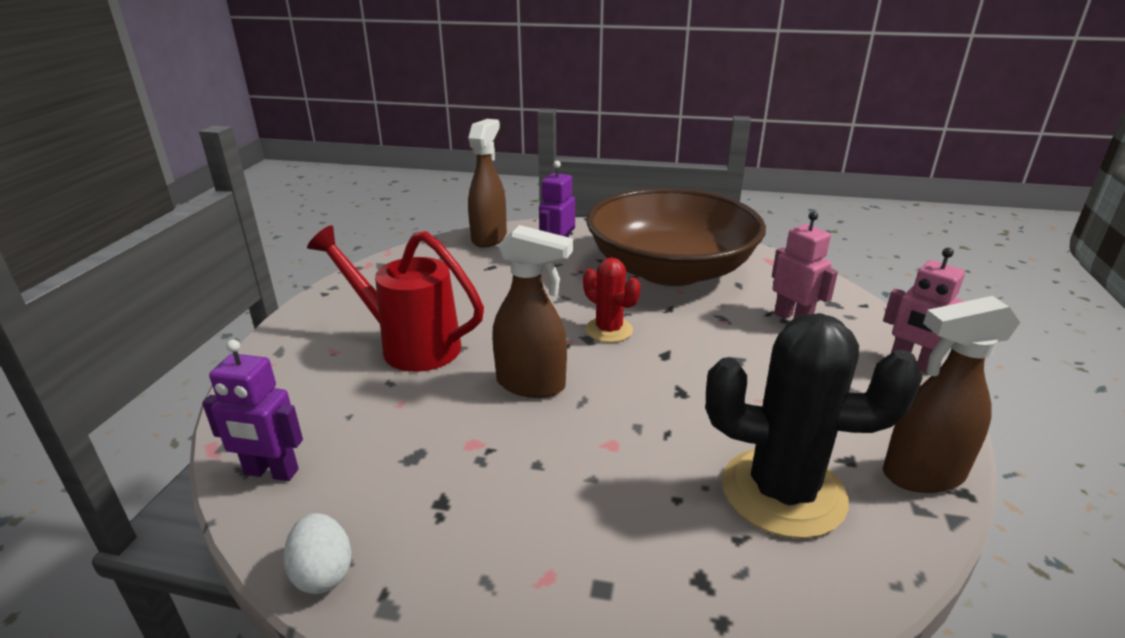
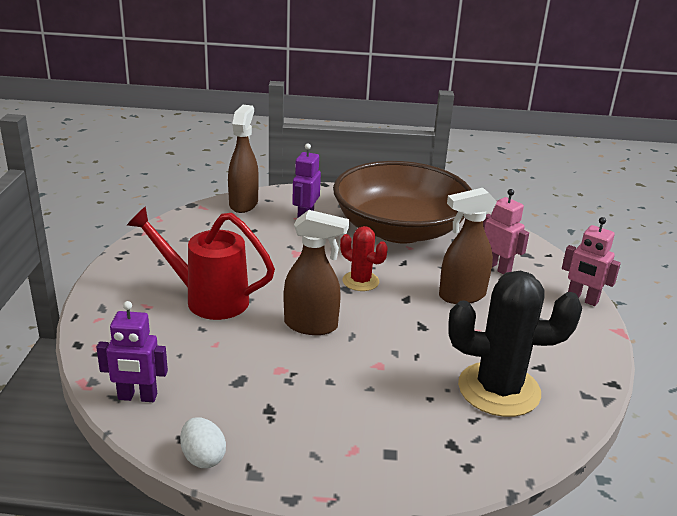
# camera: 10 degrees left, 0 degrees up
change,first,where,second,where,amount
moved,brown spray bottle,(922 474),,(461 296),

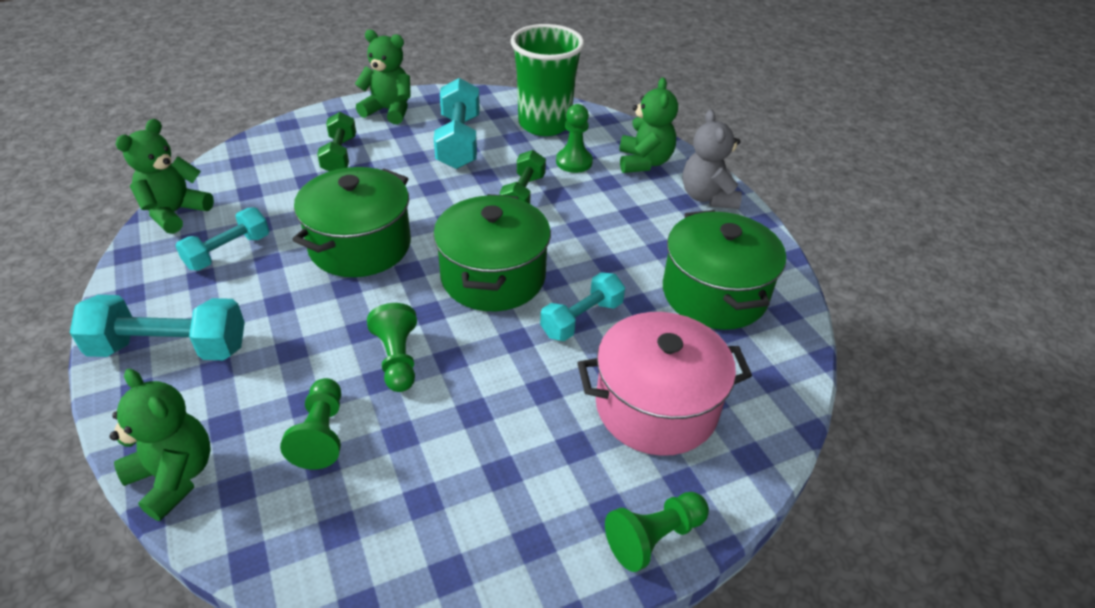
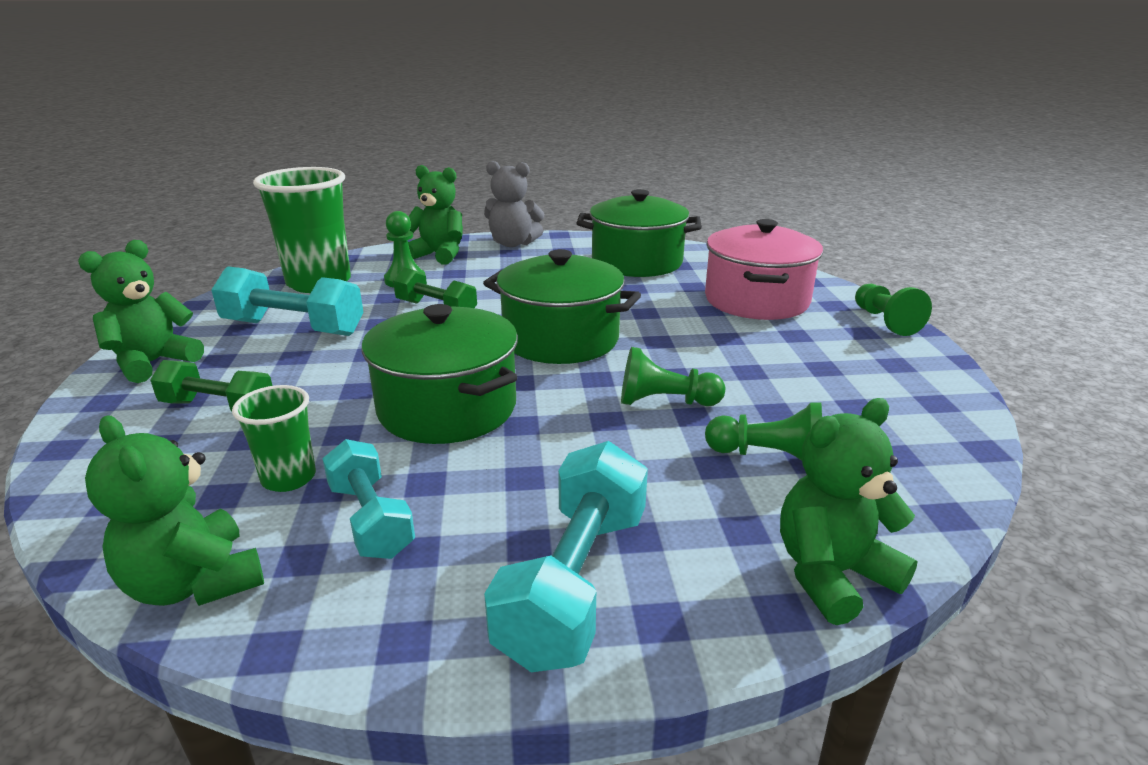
# camera: 70 degrees left, 15 degrees down
change,first,where,second,where,amount
removed,turquoise dumbbell,(581 319),,,
added,,,green cup,(289 478),

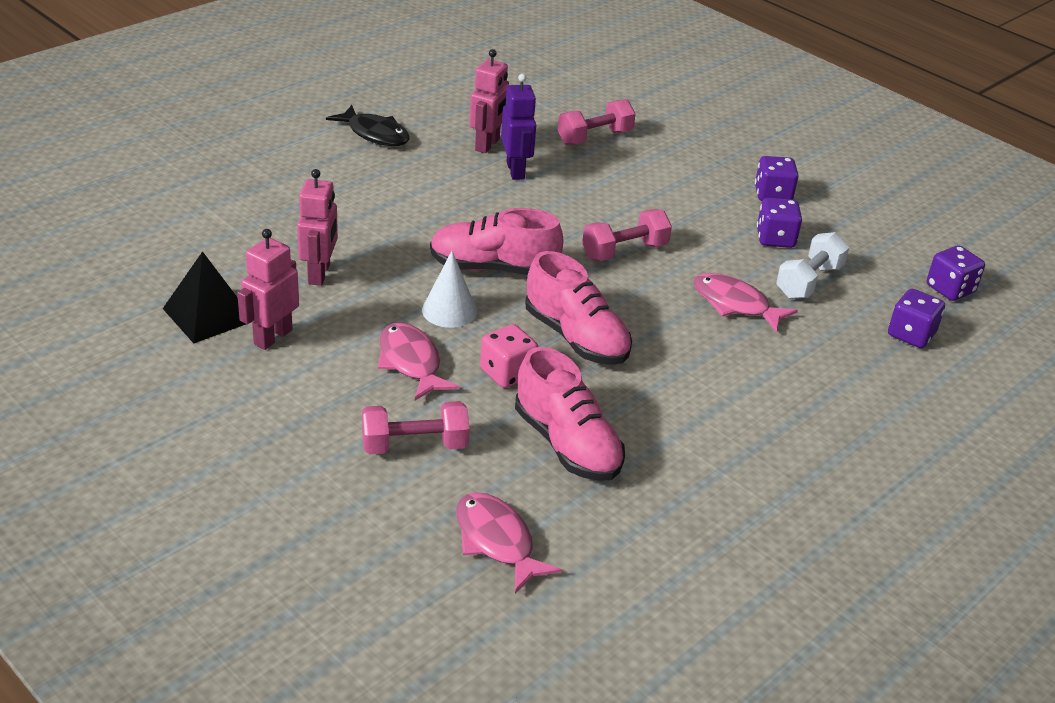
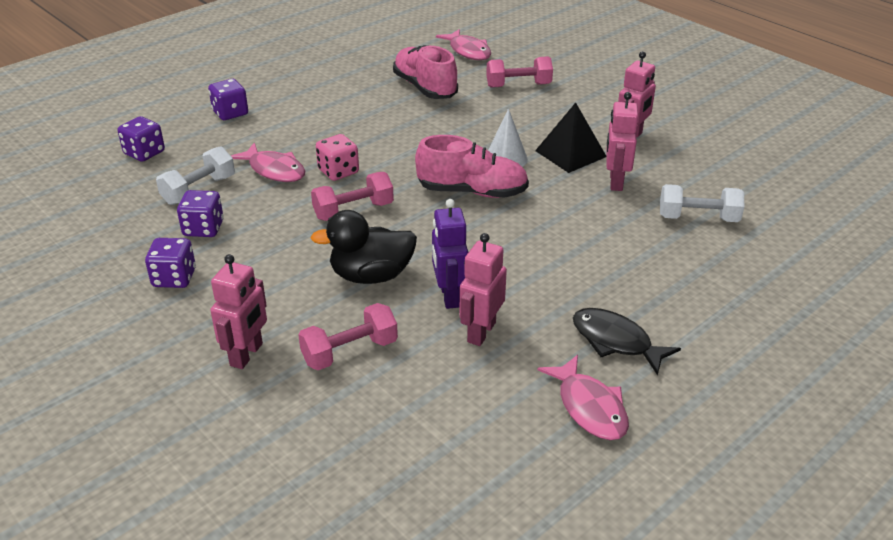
# camera: 175 degrees left, 0 degrees up
change,first,where,second,where,amount
moved,purple dice,(950 289),,(230 113),
moved,black pyramid,(208 314),,(570 153),
removed,pink shoe,(576 338),,,
moved,pink fish,(411 362),,(589 407),
moved,pink dice,(507 373),,(338 171),
added,,,white dumbbell,(698 218),
added,,,black duck,(371 276),
added,,,pink robot,(247 355),

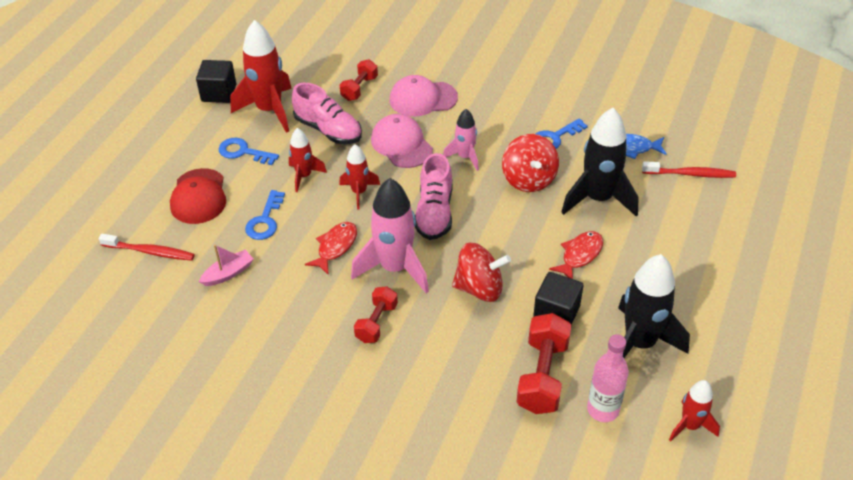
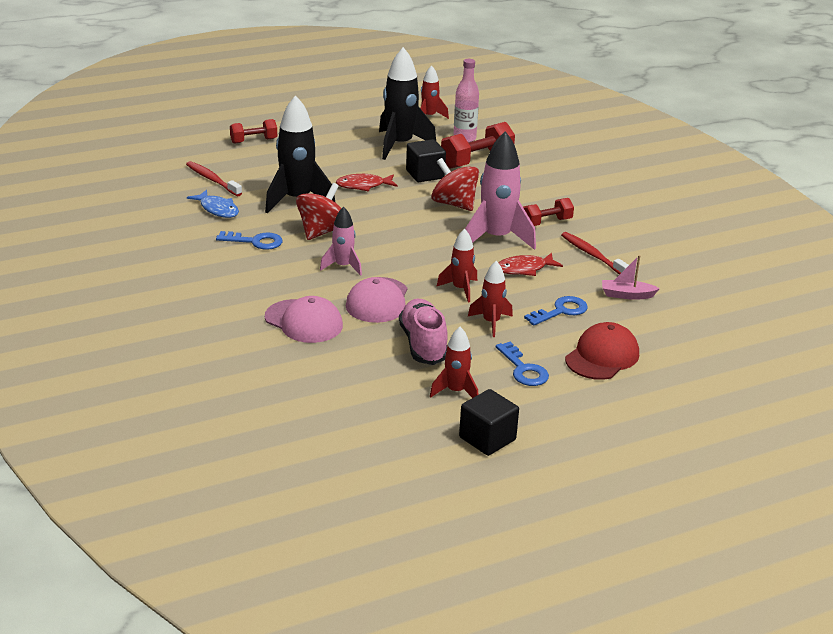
# camera: 140 degrees left, 15 degrees down
change,first,where,second,where,amount
resized,red rocket,(269 110),,(455 391),x0.55
moved,red dumbbell,(359 88),,(253 141),
removed,pink shoe,(434 213),,,
moved,red toothbrush,(150 252),,(592 255),

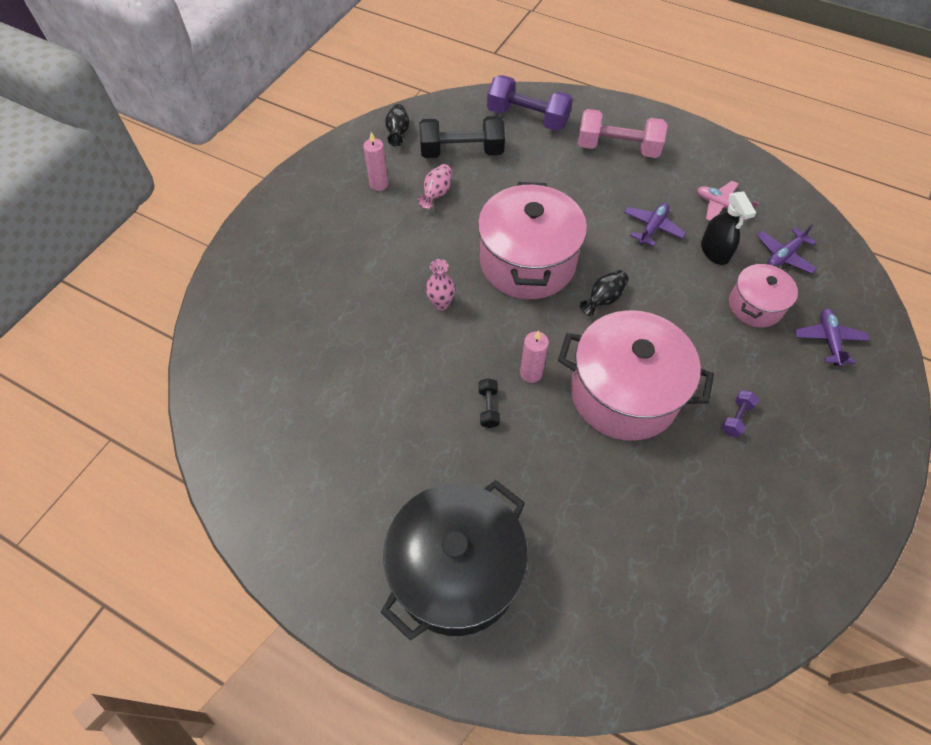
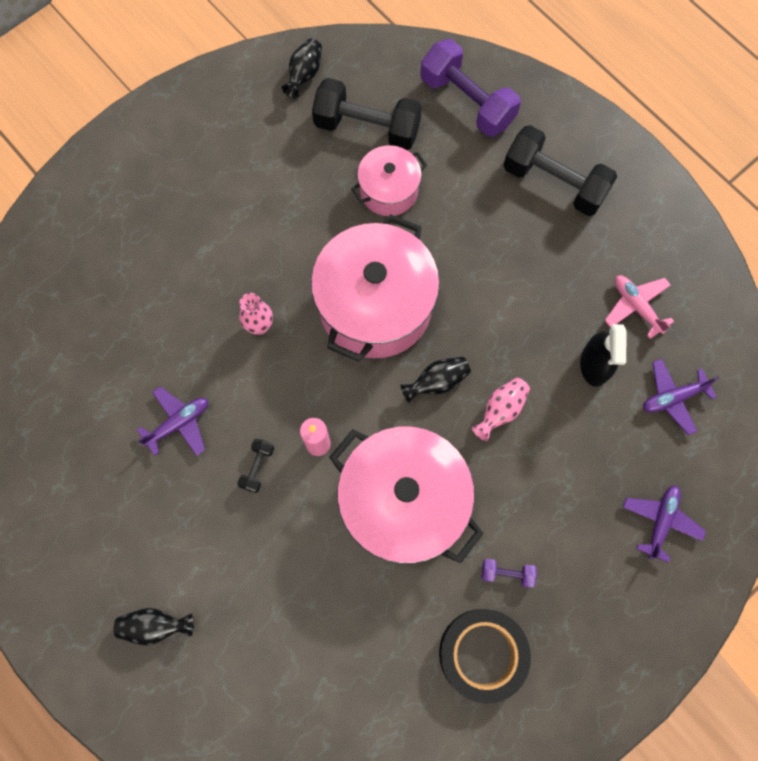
# camera: 20 degrees right, 15 degrees up
change,first,where,second,where,amount
recoloured,pink dumbbell,(617 148),black dumbbell,(554 182),
removed,pink candle,(379 184),,,
moved,pink vase,(436 194),,(500 410),
moved,purple plane,(652 228),,(178 423),
moved,pink pot,(755 306),,(389 190),
turned,purple dumbbell,(736 418),,(507 573),45 degrees clockwise
replaced,black pot,(456 571),black vase,(155 626),
added,,,black tape,(482 654),

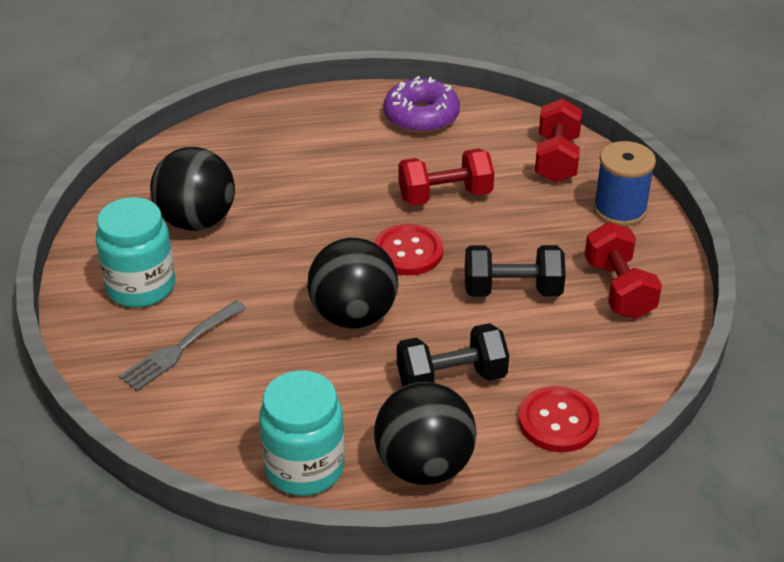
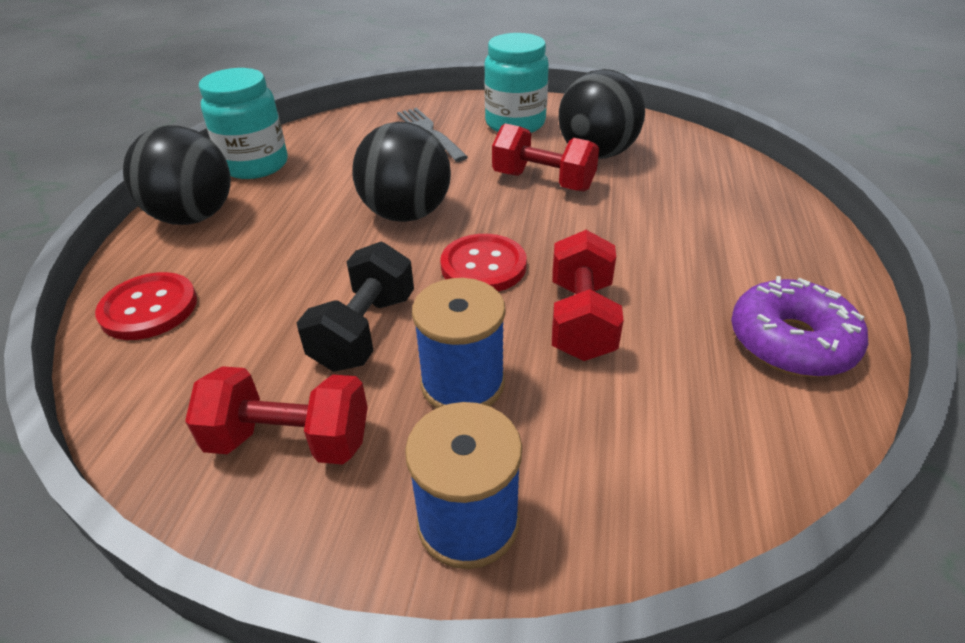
# camera: 110 degrees right, 0 degrees up
change,first,where,second,where,amount
moved,red dumbbell,(556 159),,(543 181),
removed,black dumbbell,(451 379),,,
added,,,blue spool,(462 383),

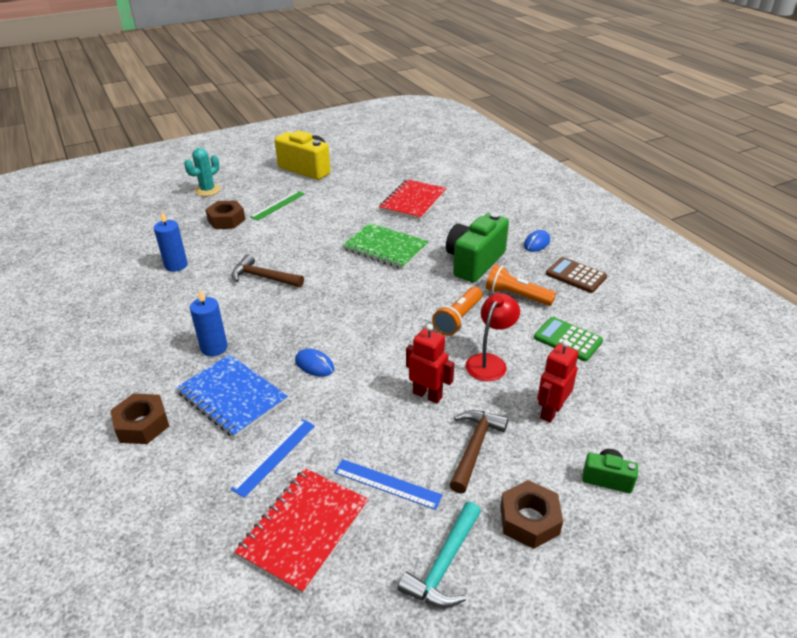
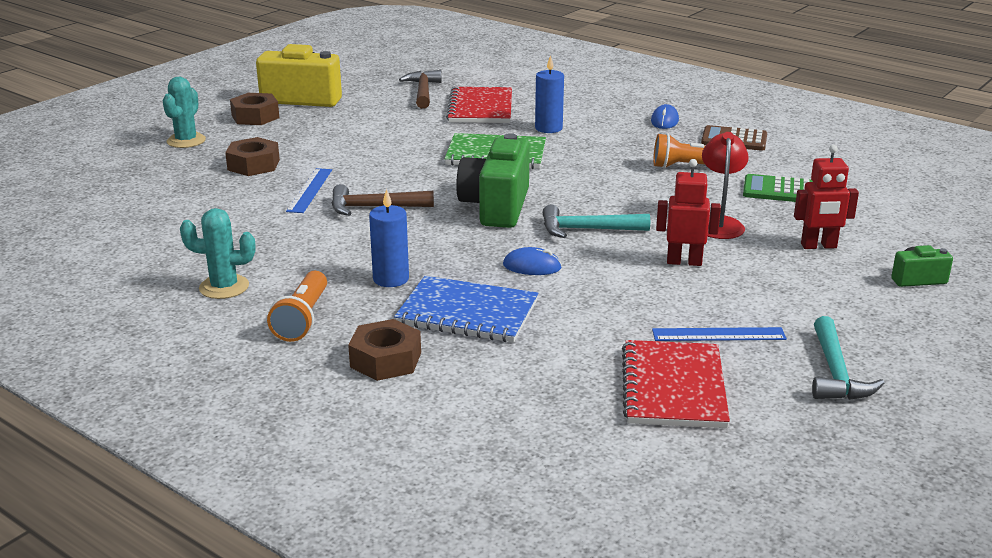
# camera: 25 degrees left, 10 degrees down
change,first,where,second,where,amount
removed,green ruler,(278 205),,,
moved,blue candle,(176 265),,(548 128),
moved,green camera,(474 262),,(496 207),
moved,orange flashlight,(458 319),,(303 319),
turned,red robot,(551 411),,(818 246),105 degrees counterclockwise
moved,brown hammer,(475 448),,(423 92),
moved,blue ruler,(274 456),,(310 190),
moved,brown nut,(529 520),,(255 117),
added,,,turquoise hammer,(587 229),
added,,,turquoise cactus,(224 287),

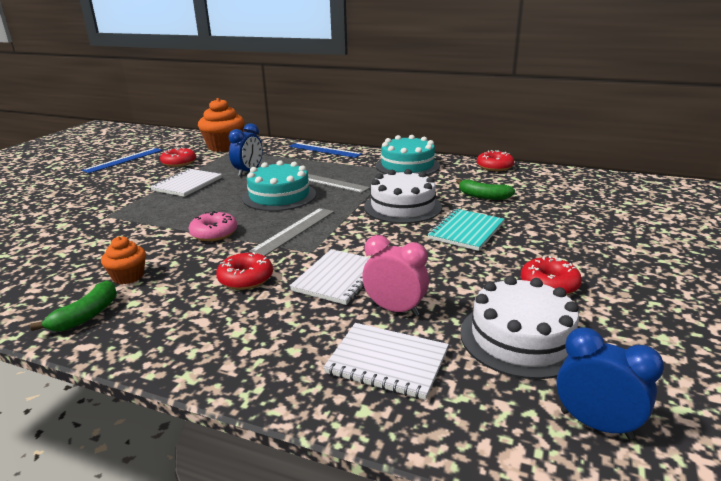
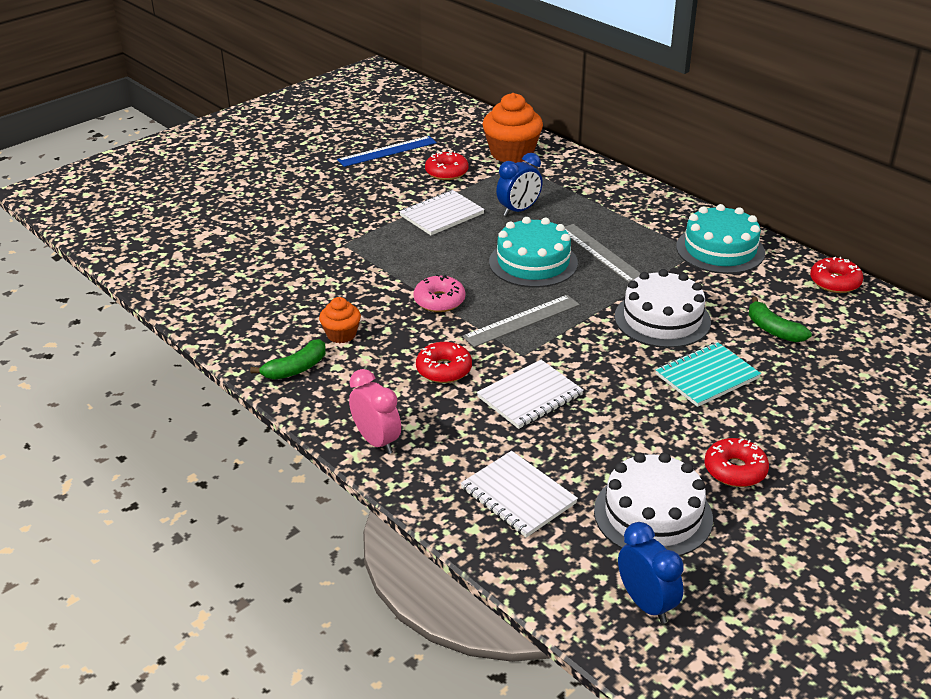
# camera: 25 degrees right, 10 degrees up
change,first,where,second,where,amount
removed,blue ruler,(325 150),,,
moved,pink clock,(395 309),,(377 441),

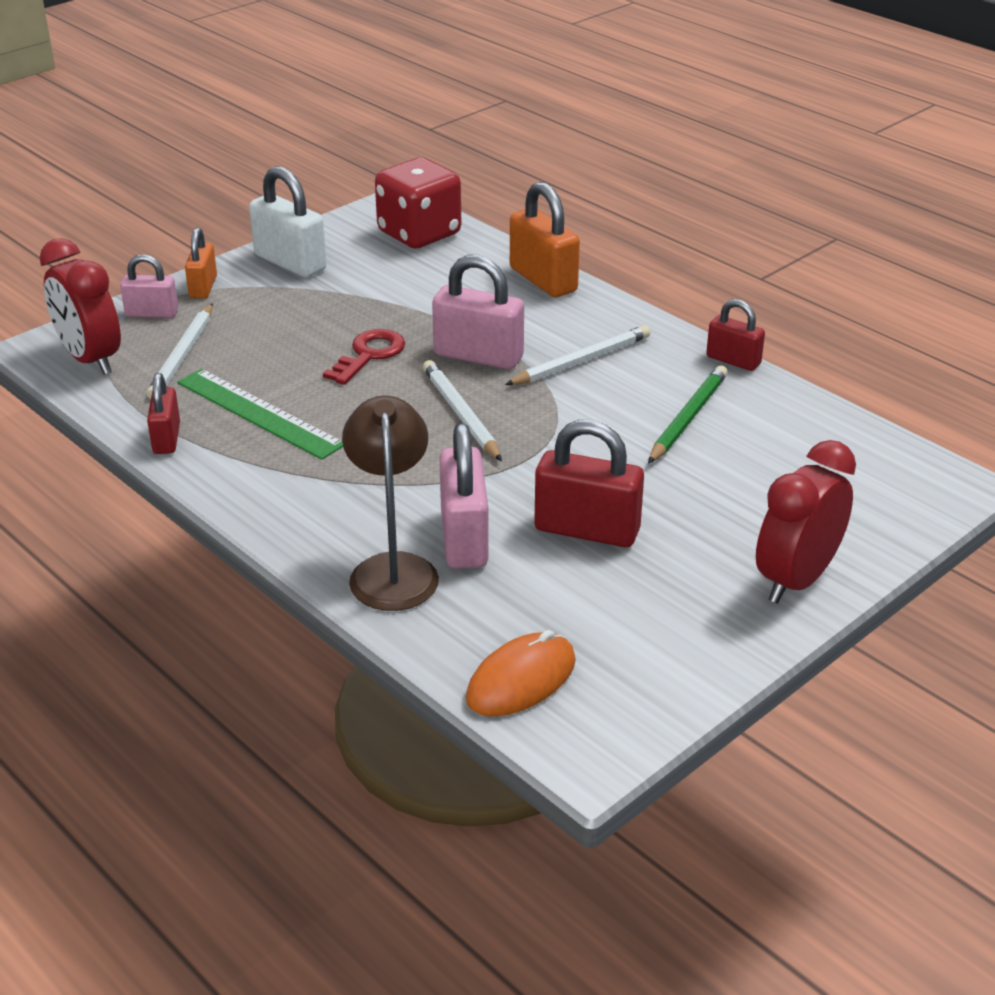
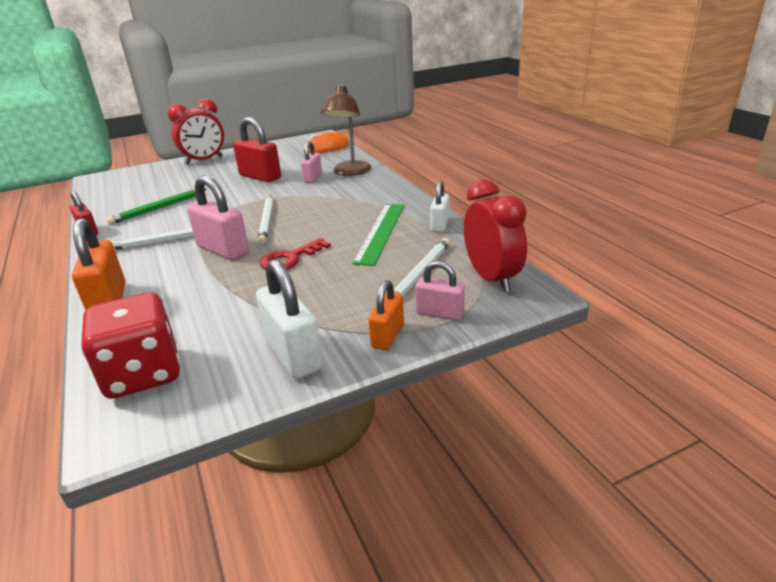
# camera: 160 degrees left, 5 degrees down
change,first,where,second,where,amount
turned,green ruler,(259 413),,(380 232),45 degrees clockwise
recoloured,red padlock,(166 438),white padlock,(440 225),
resized,pink padlock,(464 538),,(313 178),x0.61

